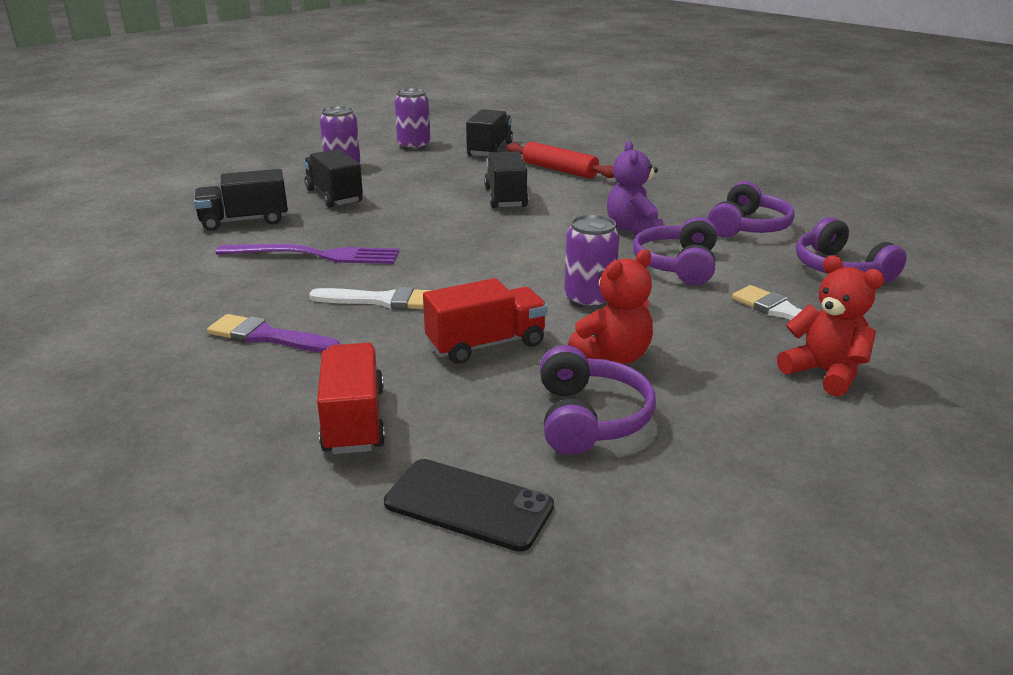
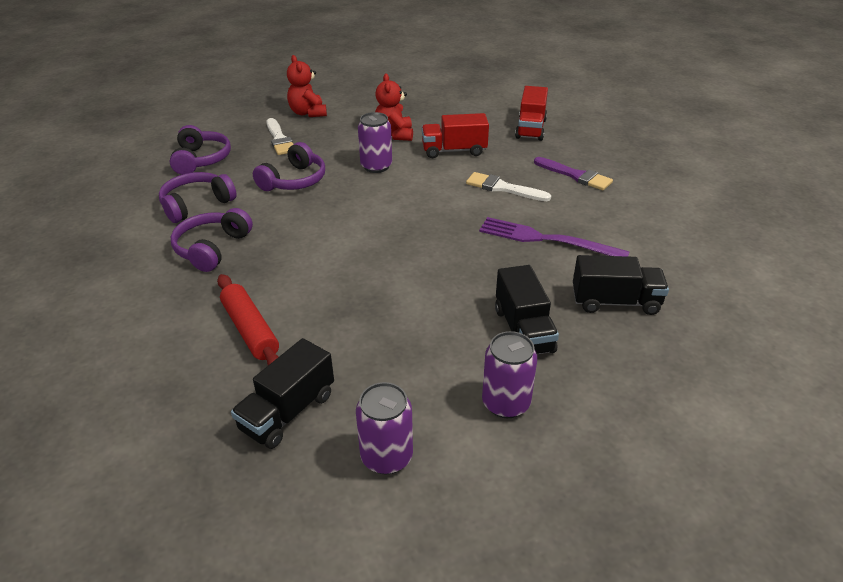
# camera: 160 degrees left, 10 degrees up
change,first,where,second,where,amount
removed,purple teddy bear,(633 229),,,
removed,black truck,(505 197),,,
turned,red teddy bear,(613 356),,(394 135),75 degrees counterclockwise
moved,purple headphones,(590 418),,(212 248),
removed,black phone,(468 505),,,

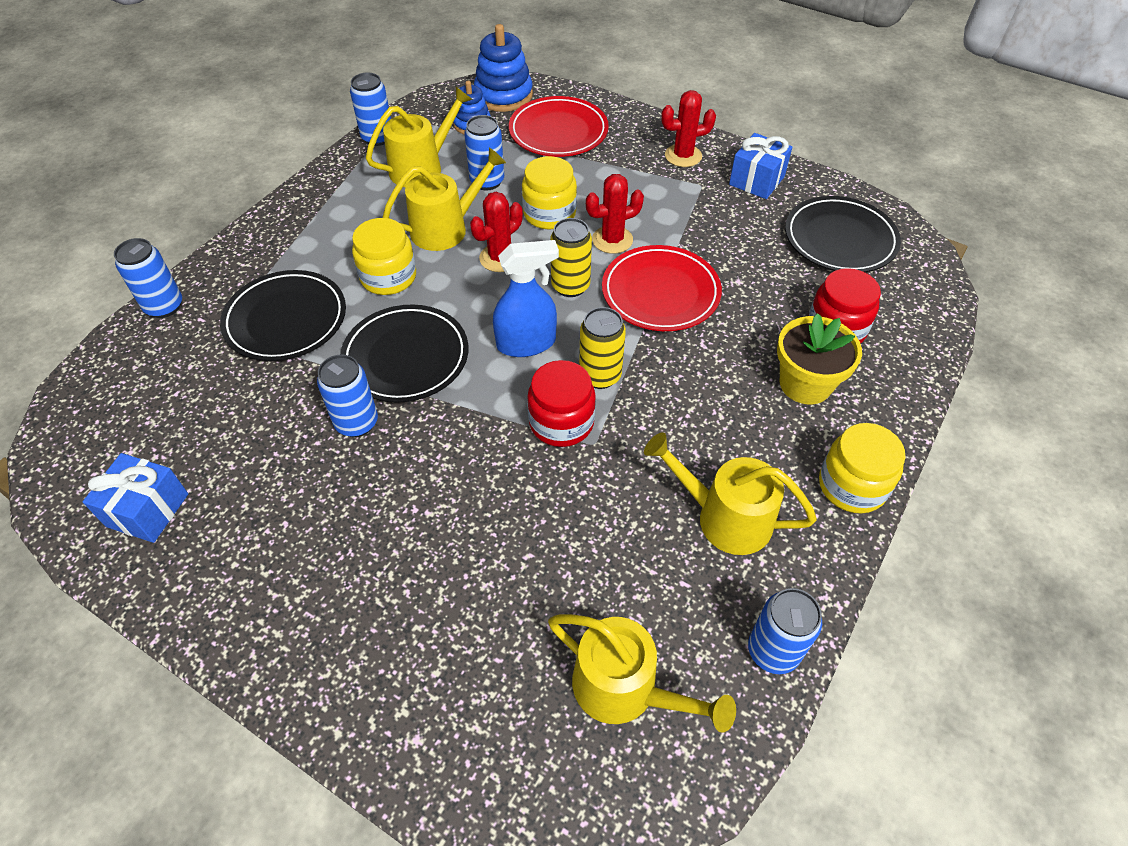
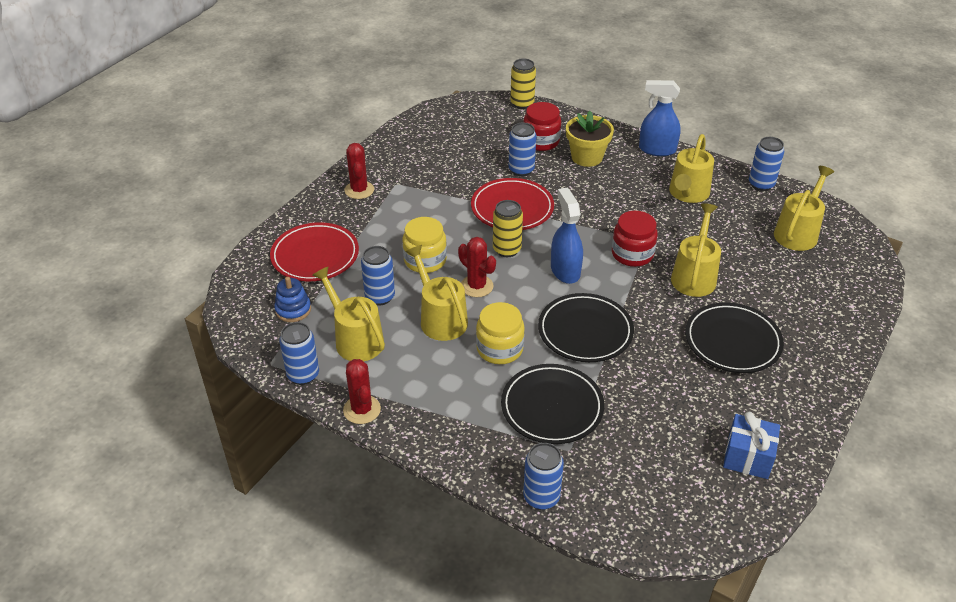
# camera: 90 degrees left, 10 degrees down
change,first,where,second,where,amount
removed,blue stacking toy,(503 95),,,
removed,blue gift,(756 180),,,
moved,red cactus,(612 240),,(362 410),
moved,black plate,(840 239),,(732 341),
moved,yellow can,(600 375),,(522 103),
moved,blue can,(356 423),,(521 170),
replaced,yellow jar,(852 486),blue spray bottle,(657 149),
added,,,yellow watering can,(694 276),

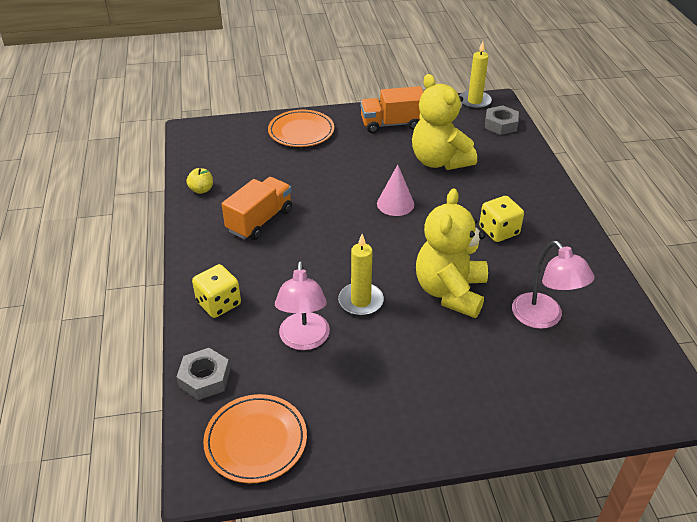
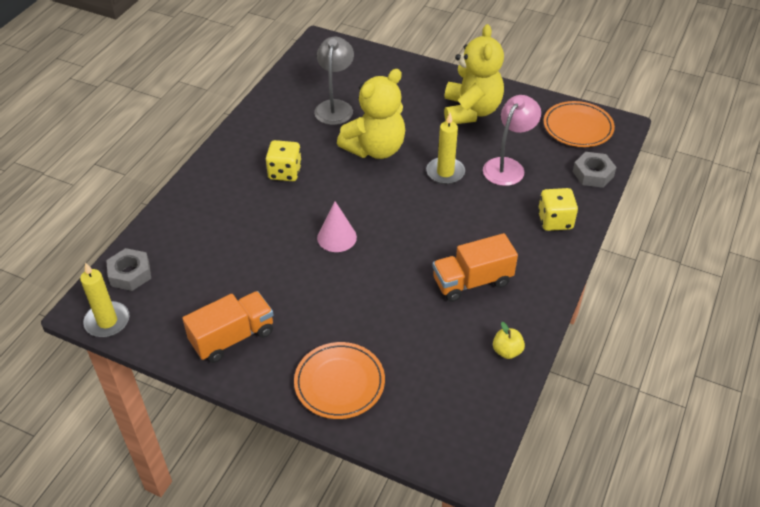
# camera: 145 degrees left, 5 degrees up
change,first,where,second,where,amount
moved,yellow teddy bear,(439 161),,(471 111),
turned,orange truck,(392 124),,(232 337),60 degrees counterclockwise
recoloured,pink lamp,(543 318),grey lamp,(335 107),

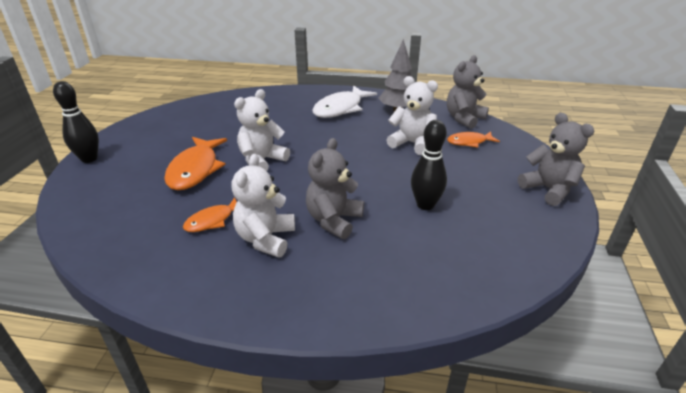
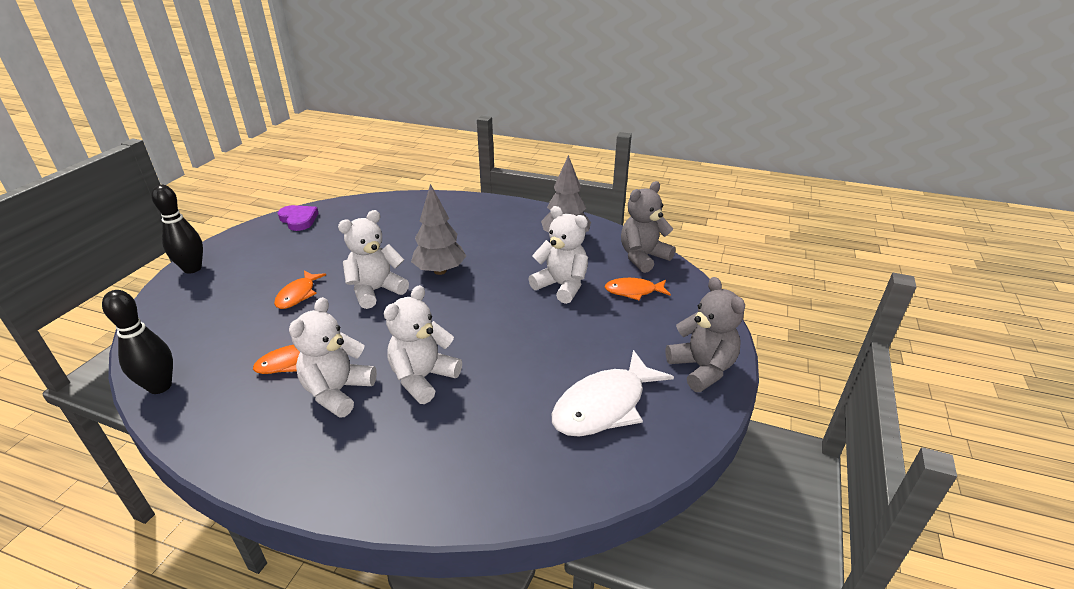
# camera: 10 degrees right, 0 degrees up
change,first,where,second,where,amount
moved,white fish,(340 108),,(604 405),
moved,black bowling pin,(425 205),,(160 386),
resized,orange fish,(195 170),,(298 295),x0.57
recoloured,grey teddy bear,(334 220),white teddy bear,(423 378),
added,,,grey tree,(440 271),
added,,,purple heart,(298 220),

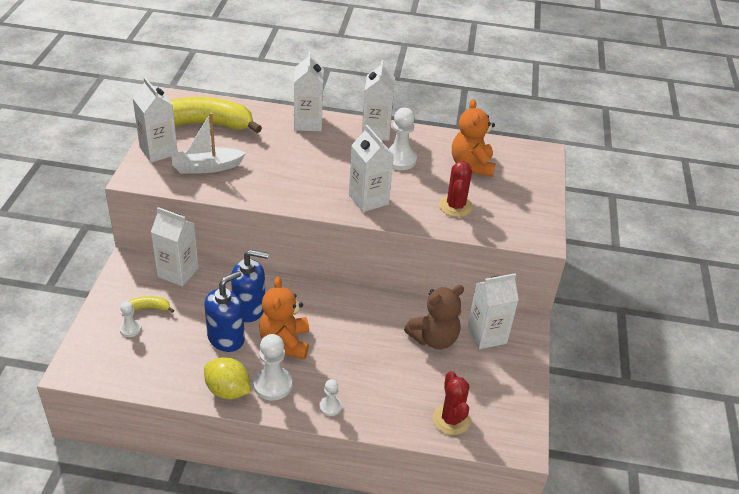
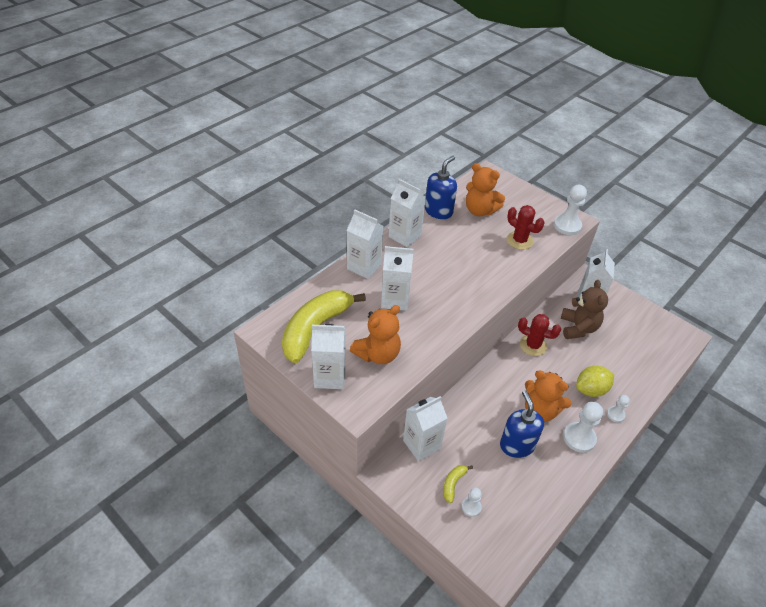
# camera: 55 degrees left, 5 degrees up
change,first,where,second,where,amount
moved,white pawn,(399 160),,(567 226),
replaced,white boat,(206 167),orange teddy bear,(378 354),
moved,white carton,(368 199),,(395 300),
moved,blue soap dispenser,(249 309),,(438 211),
moved,yellow lemon,(228 390),,(591 390),
moved,red cactus,(451 419),,(533 345),

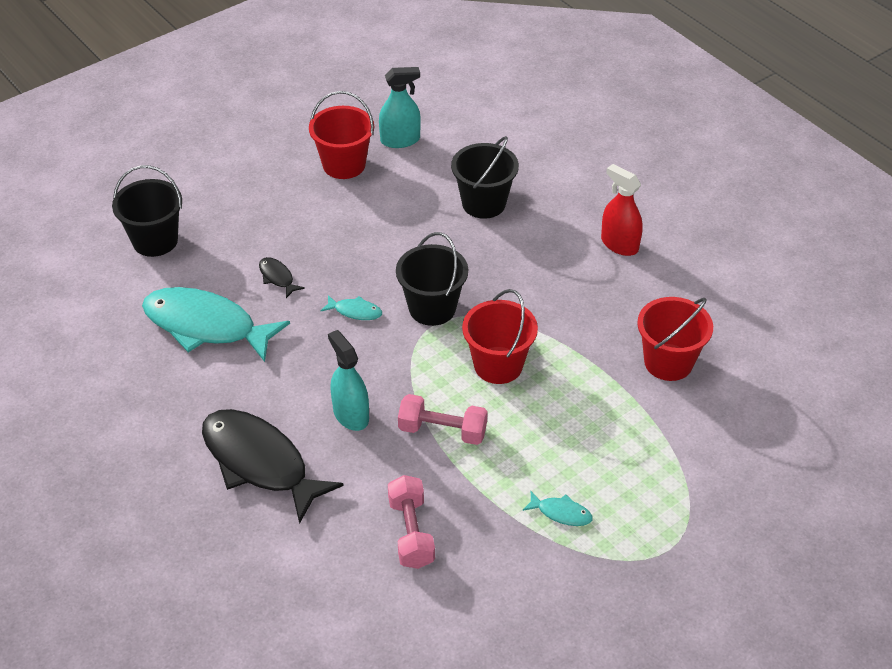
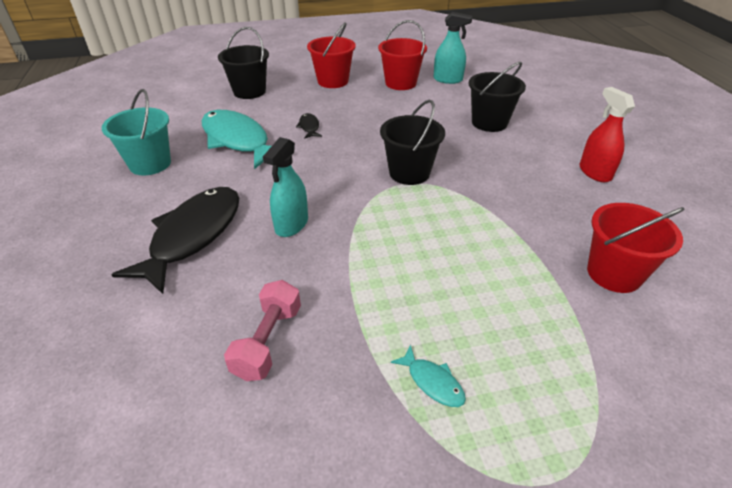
# camera: 25 degrees right, 5 degrees down
change,first,where,second,where,amount
moved,red bucket,(498 365),,(333 81),
removed,turquoise fish,(355 311),,,
turned,turquoise spray bottle,(351 415),,(291 224),150 degrees counterclockwise
removed,pink dumbbell,(442 431),,,
turned,black fish,(260 463),,(193 236),45 degrees clockwise
added,,,turquoise bucket,(150 164),

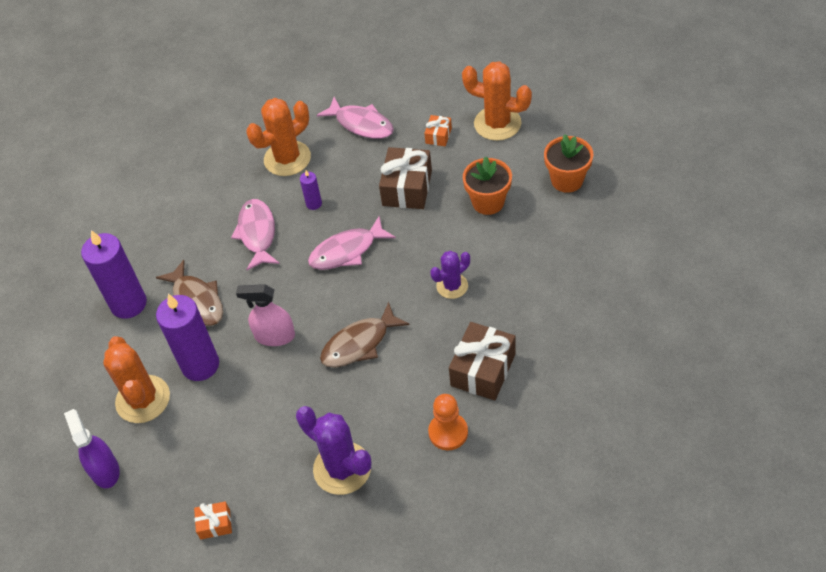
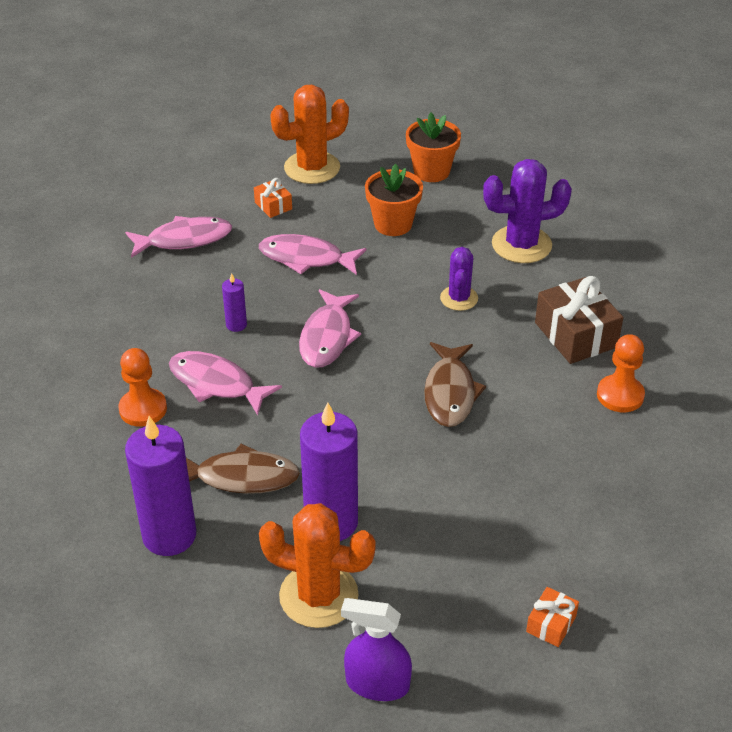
# camera: 55 degrees left, 10 degrees down
change,first,where,second,where,amount
removed,orange cactus,(287 159),,,
replaced,brown gift,(407 188),pink fish,(306 258),
removed,pink spray bottle,(274 336),,,
moved,purple cactus,(342 468),,(521 245),
added,,,orange pawn,(143 409),

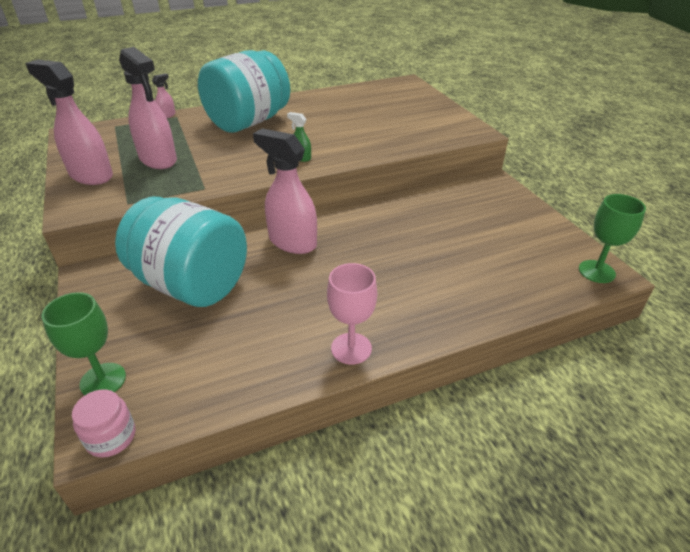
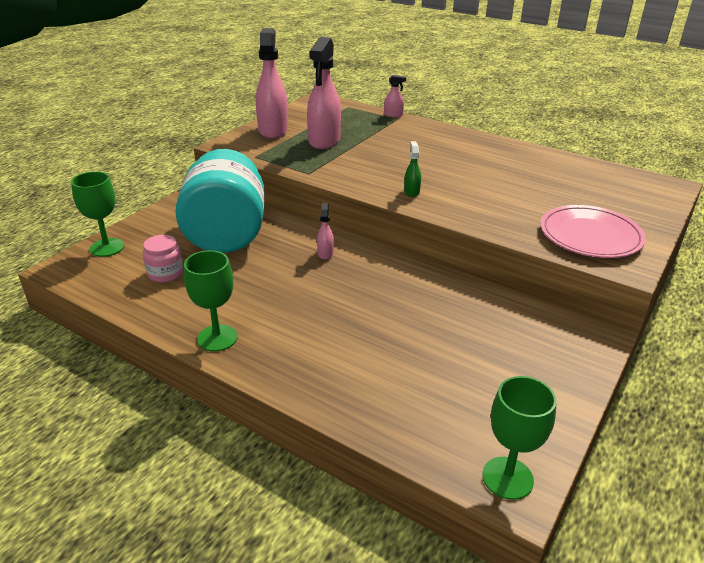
# camera: 55 degrees right, 5 degrees down
change,first,where,second,where,amount
removed,turquoise jar,(248 122),,,
resized,pink spray bottle,(292 242),,(325 253),x0.44
recoloured,pink goblet,(351 348),green goblet,(217 338),
moved,pink jar,(111 437),,(165 273),
added,,,pink plate,(590 235),

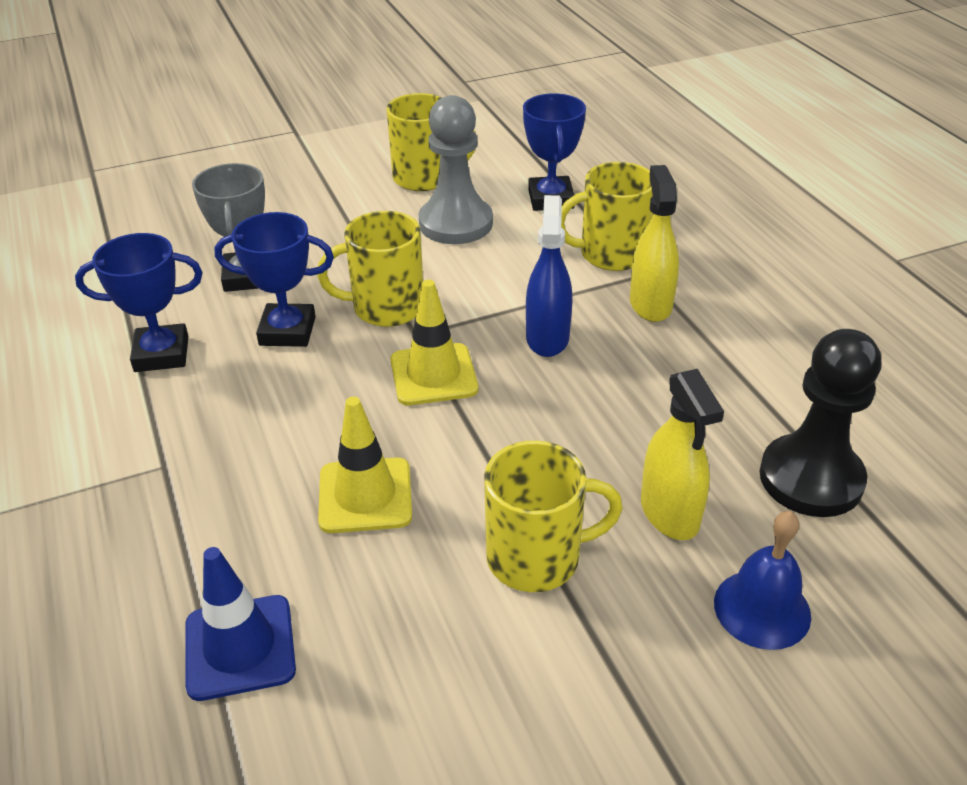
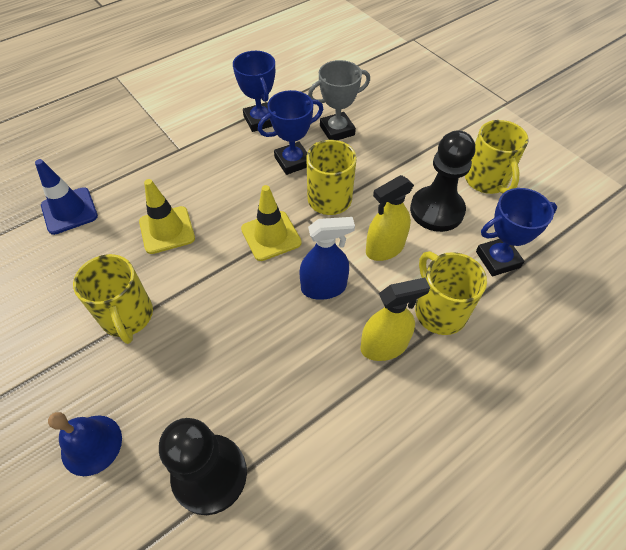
# camera: 75 degrees right, 15 degrees up
change,first,where,second,where,amount
recoloured,grey pawn,(455 223),black pawn,(436 210),
turned,blue trophy,(287 331),,(293 161),75 degrees clockwise
moved,yellow spray bottle,(669 513),,(384 248),

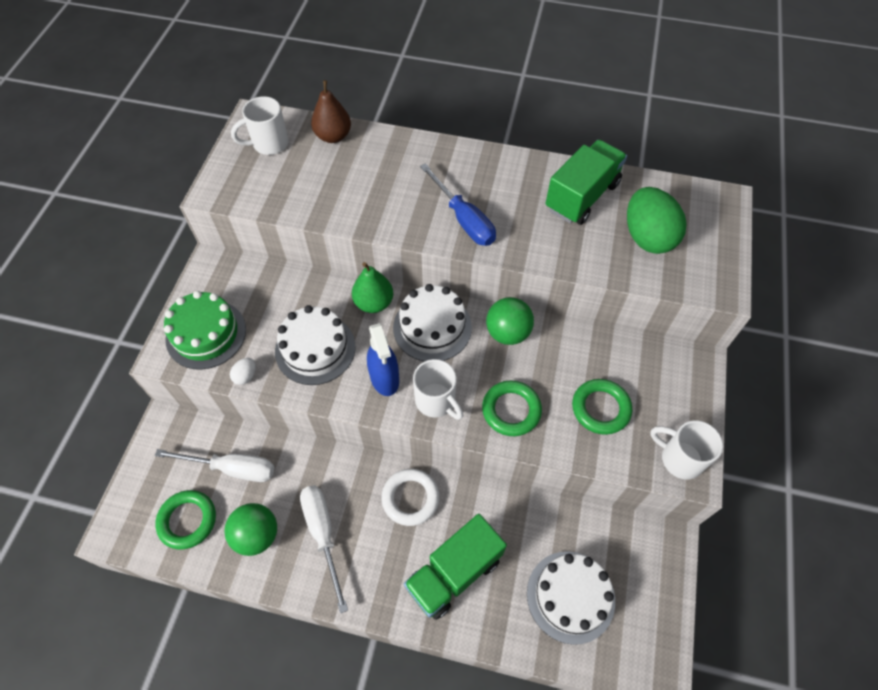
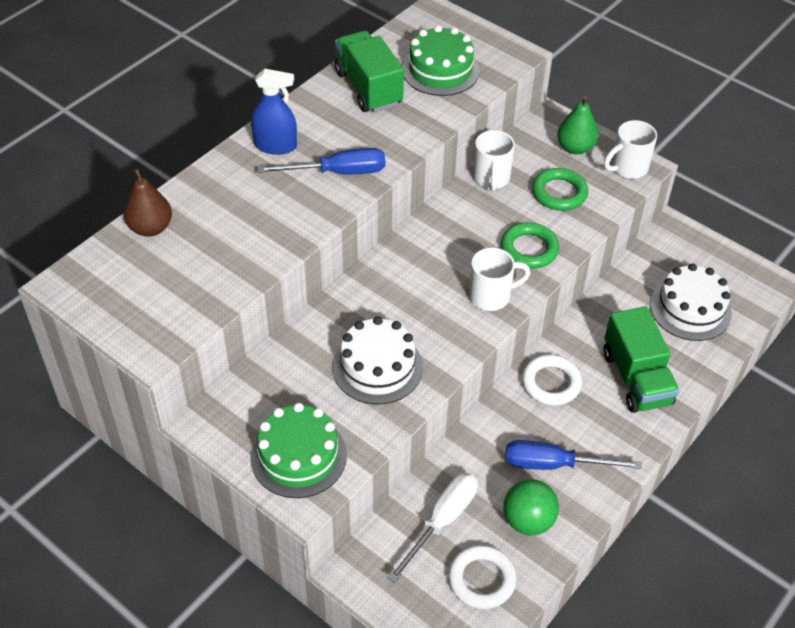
# camera: 65 degrees left, 10 degrees down
change,first,where,second,where,amount
moved,white mug,(269 144),,(491 179),
replaced,green egg,(647 237),green cake,(440 70),
moved,green pear,(374 303),,(575 148),
removed,white cake,(432 327),,,
removed,green ball,(507 333),,,
moved,blue spray bottle,(384 378),,(275 145),
removed,white egg,(245 376),,,
recoloured,white screwdriver,(323 534),blue screwdriver,(553 464),
recoloured,green ring,(187 520),white ring,(481 579),

